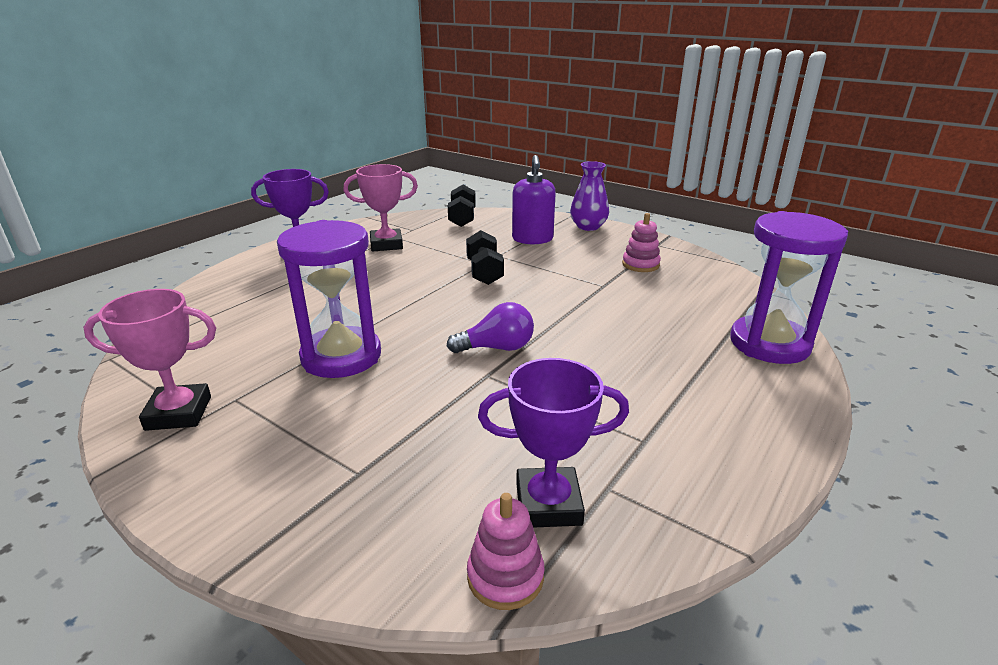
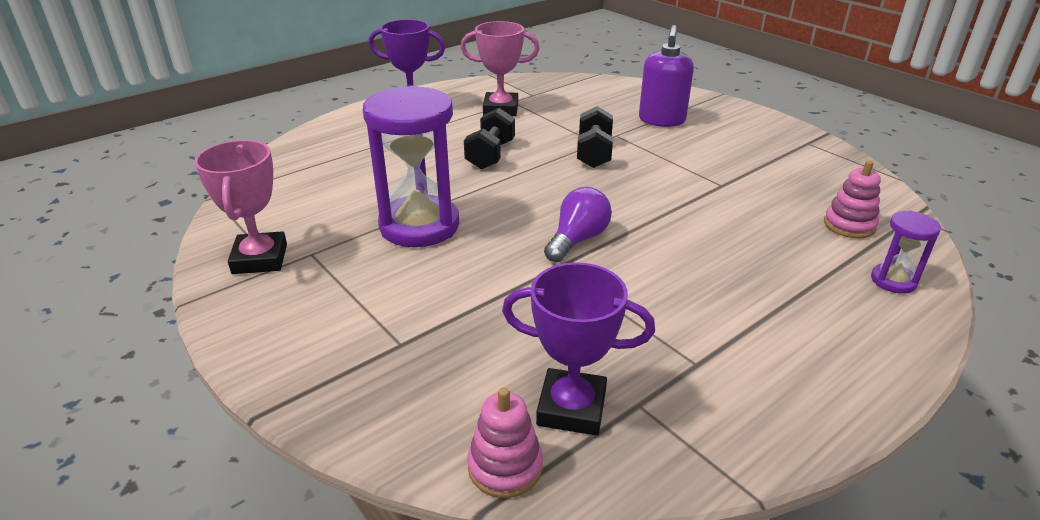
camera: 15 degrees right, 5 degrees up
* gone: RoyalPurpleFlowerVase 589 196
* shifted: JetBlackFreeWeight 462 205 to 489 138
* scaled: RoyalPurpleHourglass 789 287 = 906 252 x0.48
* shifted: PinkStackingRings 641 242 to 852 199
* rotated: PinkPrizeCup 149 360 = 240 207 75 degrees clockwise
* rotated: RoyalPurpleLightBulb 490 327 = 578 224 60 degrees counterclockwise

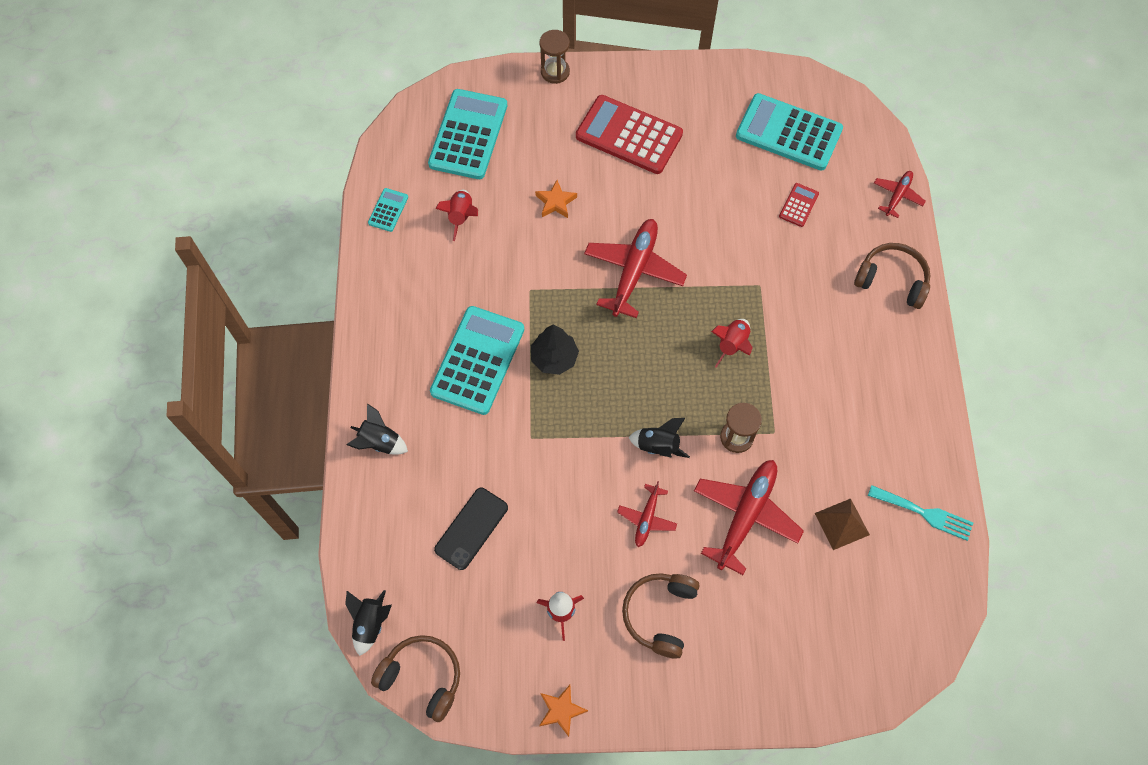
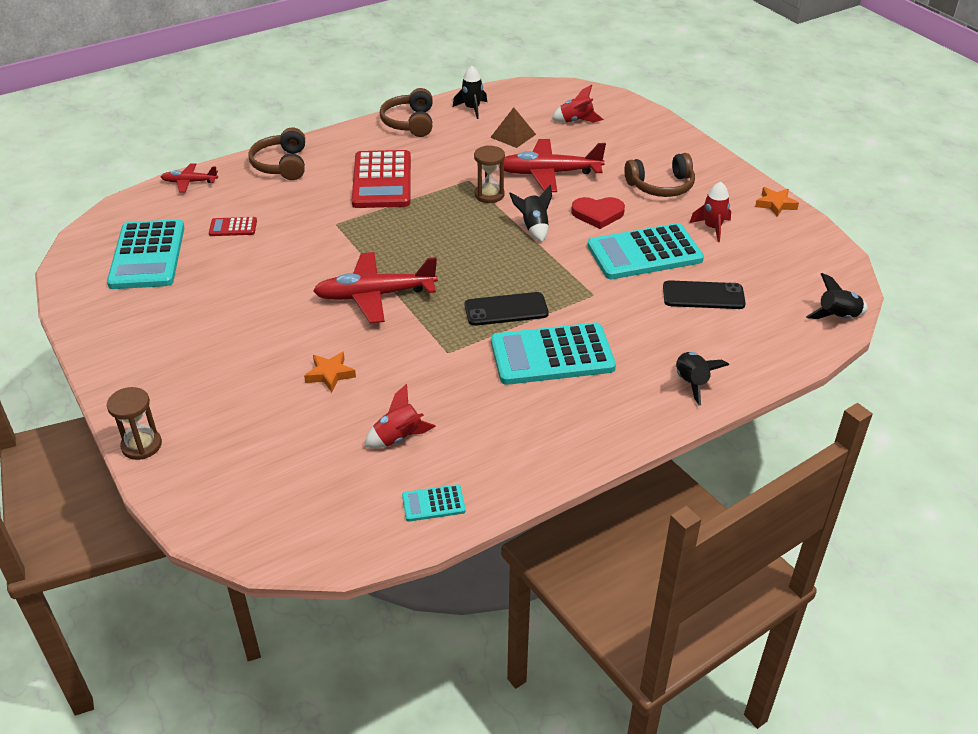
camera: 120 degrees left, 25 degrees down
* shifted: TealPocketCalculator 467 134 to 645 251
* shifted: CrimsonPocketCalculator 629 134 to 381 179
* shifted: CrimsonSpaceship 732 343 to 578 104
* swapped: JetBlackFirTree 555 350 to JetBlackPhone 507 309
* swapped: CrimsonAeroplane 647 514 to CrimsonHeart 598 213
* swapped: TealFork 920 513 to JetBlackSpaceship 470 92
* shifted: BrownHeadphones 415 678 to 406 112

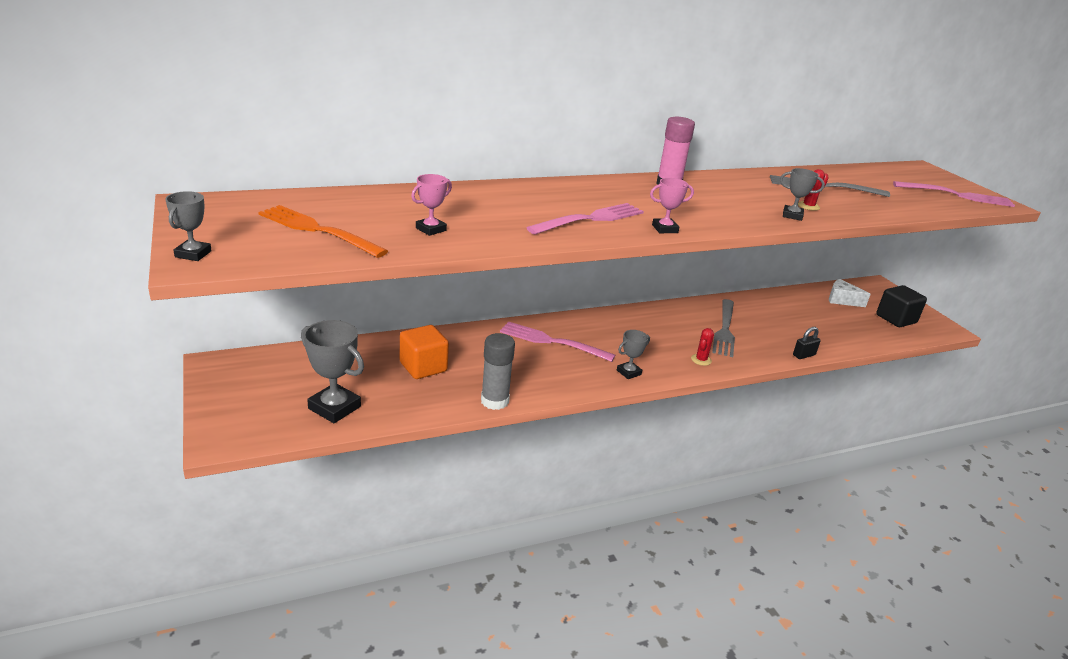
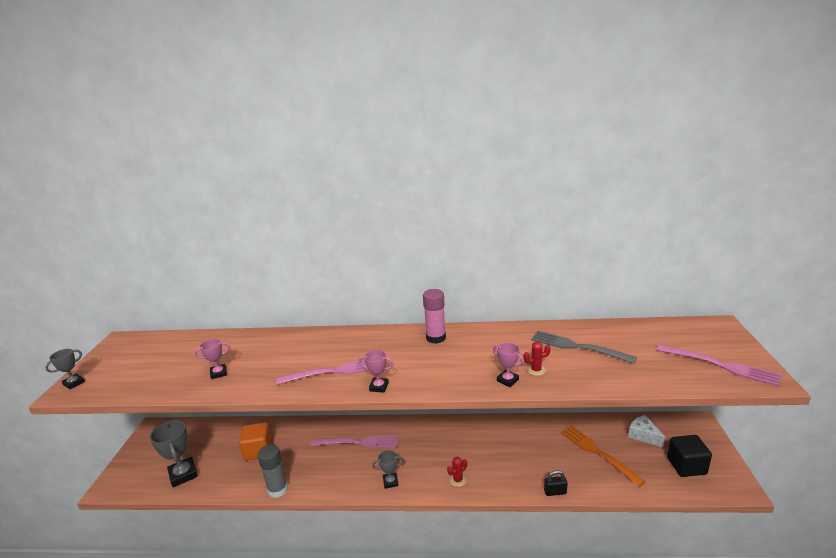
camera: 30 degrees right, 5 degrees down
* repainted: AshGreyPrizeCup 802 194 to PinkPrizeCup 508 365
* shifted: OrangeFork 323 231 to 603 456
* gone: AshGreyFork 723 328
* rotated: PinkFork 558 341 = 354 441 135 degrees clockwise

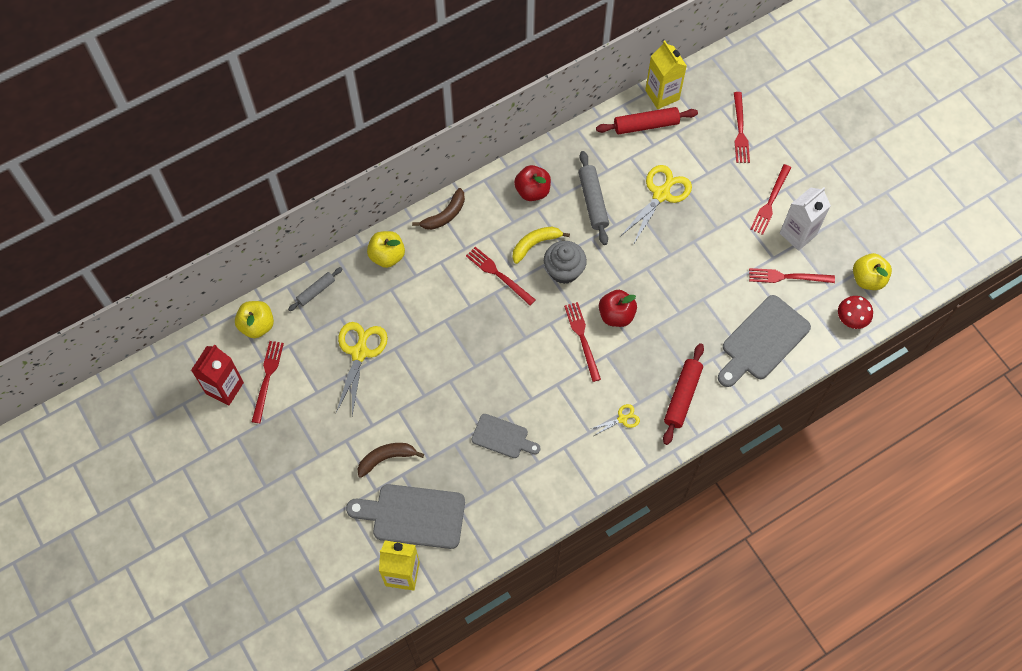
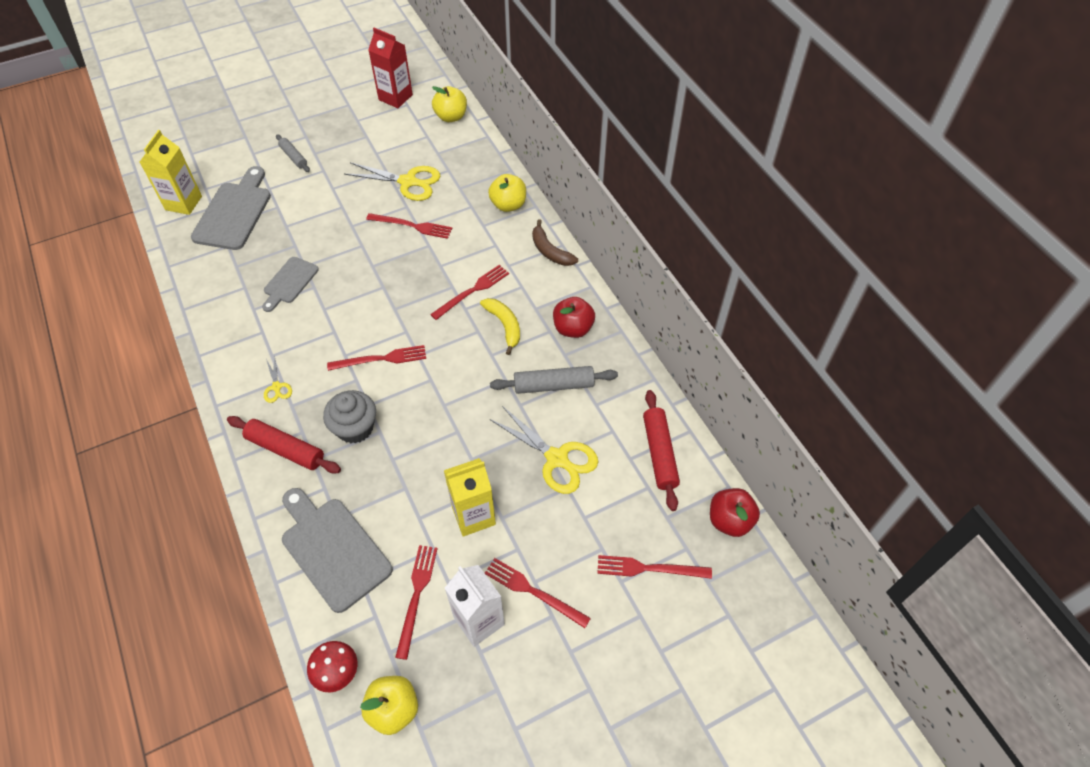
camera: 95 degrees right, 10 degrees down
* shifted: YellowJuiceCarton 666 75 to 470 497
* shifted: AshGreyMuffin 565 262 to 349 417
* shifted: AshGreyPastryRoller 315 289 to 293 153
* shifted: CrimsonToyApple 618 308 to 735 512
* shifted: CrimsonFork 268 382 to 409 226
* gone: BrownBananaFruit 390 460

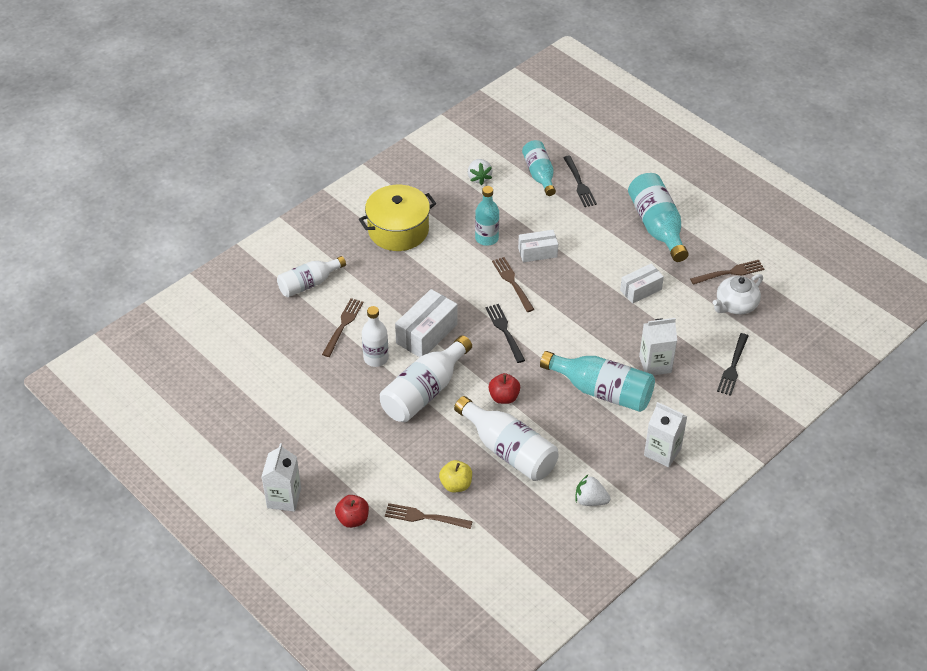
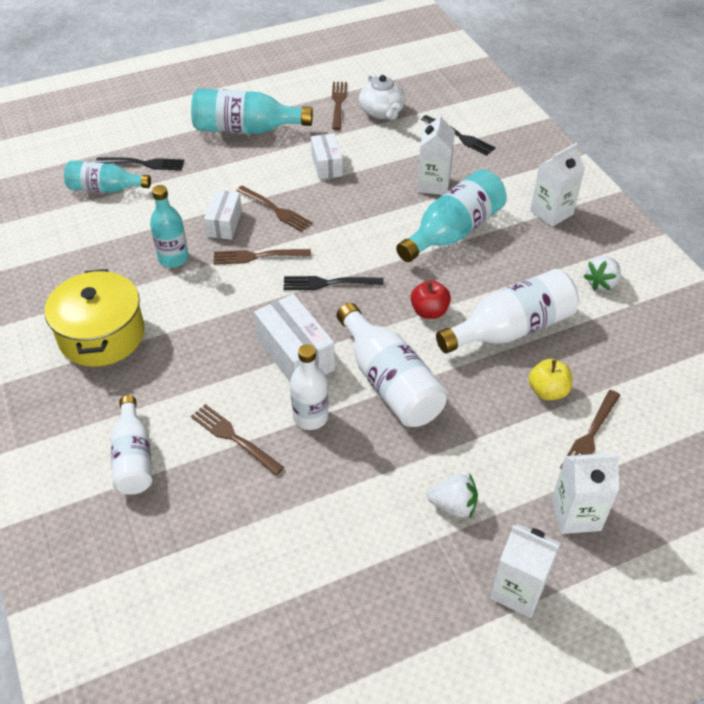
camera: 70 degrees left, 0 degrees up
* shifted: PureWhiteBerry 480 172 to 452 495
* swapped: CrimsonToyApple 352 511 to PureWhiteJuiceCarton 586 493
* new: BrownFork 274 209

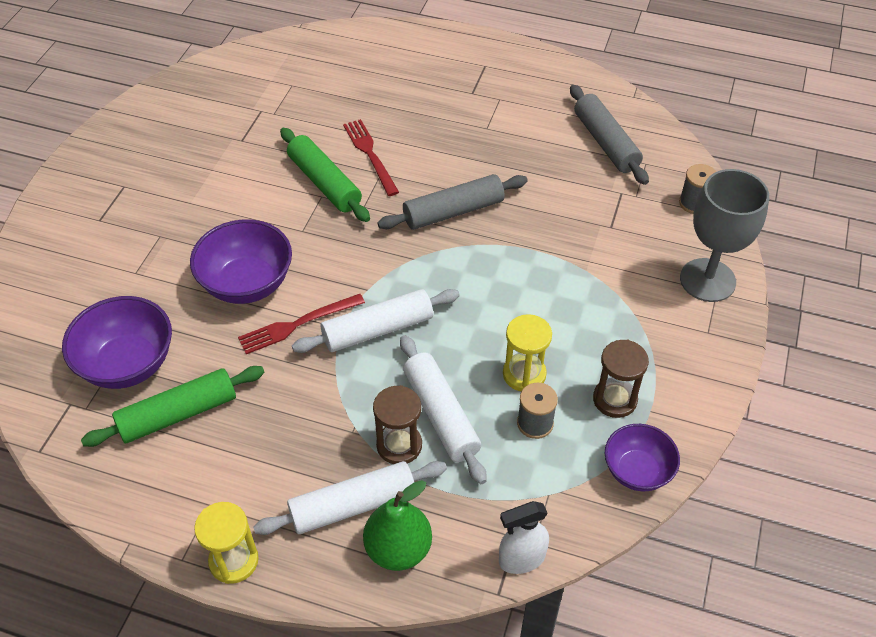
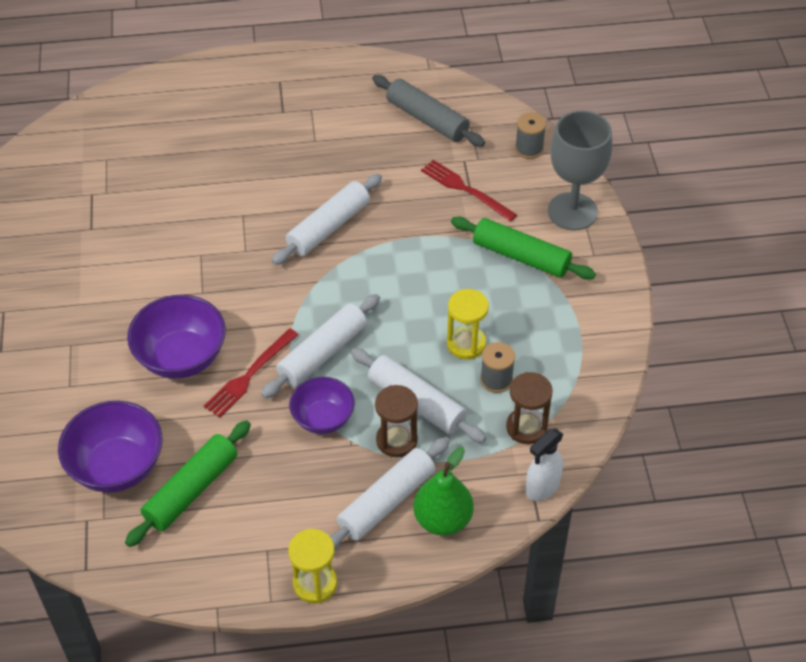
camera: 25 degrees left, 0 degrees up
* shifted: CrimsonFork 371 157 to 469 191
* shifted: GreenPastryRoller 325 175 to 523 248
* repainted: AshGreyPastryRoller 452 202 to PureWhitePastryRoller 327 219
* shifted: BrownHourglass 621 379 to 529 408
* shifted: RoyalPurpleDeepDish 642 457 to 322 405

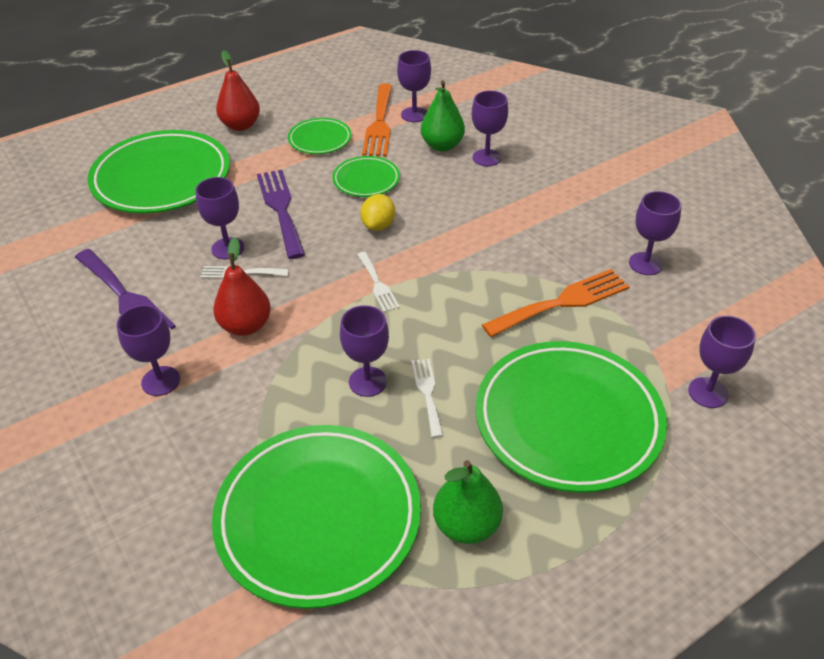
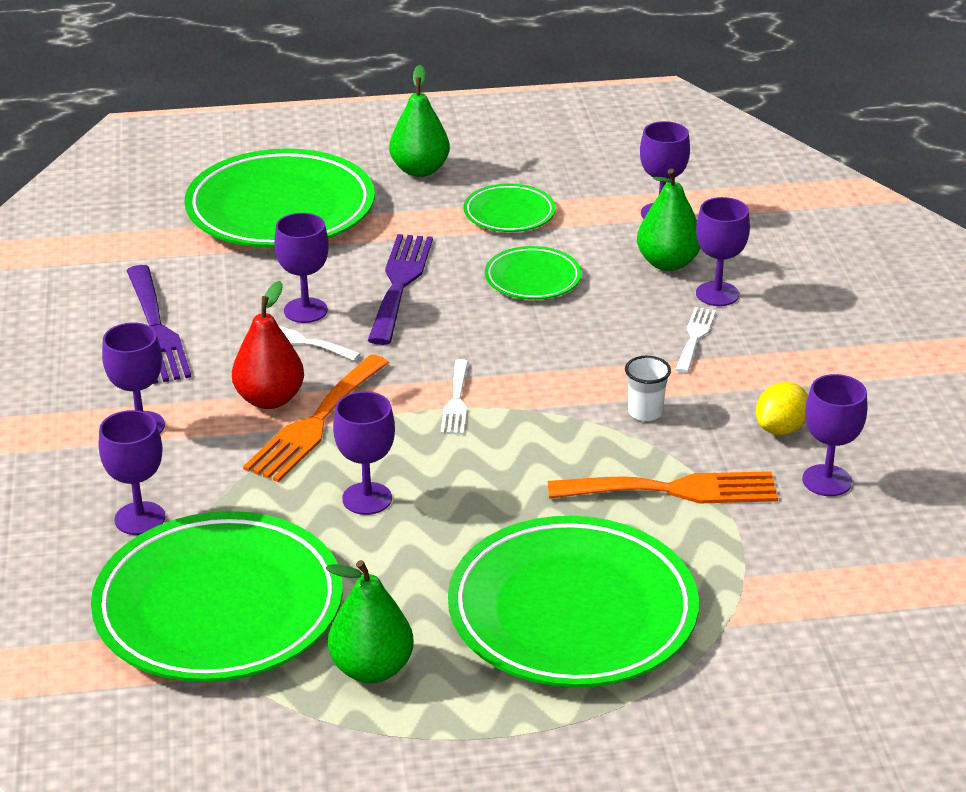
camera: 25 degrees right, 10 degrees down
* repainted: CrimsonPear 238 90 to GreenPear 419 121
* shifted: OrangeFork 377 119 to 316 418
* shifted: YellowLemon 378 212 to 782 408
* shifted: RoyalPurpleGoblet 722 362 to 132 472
* shifted: PureWhiteFork 427 398 to 695 340
* new: PureWhiteBeaker 648 388

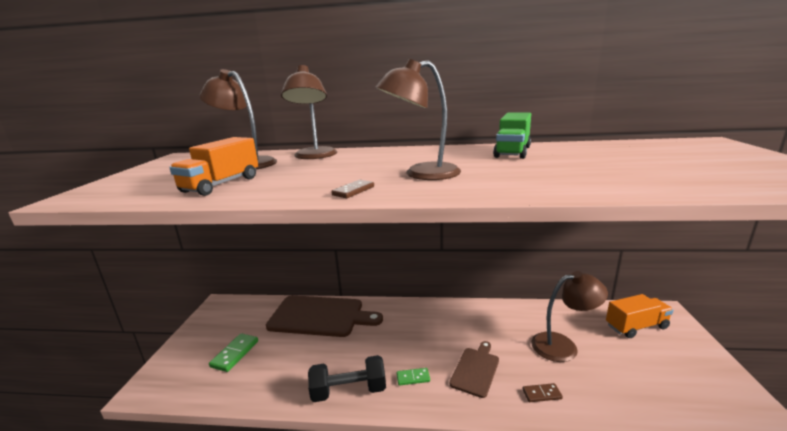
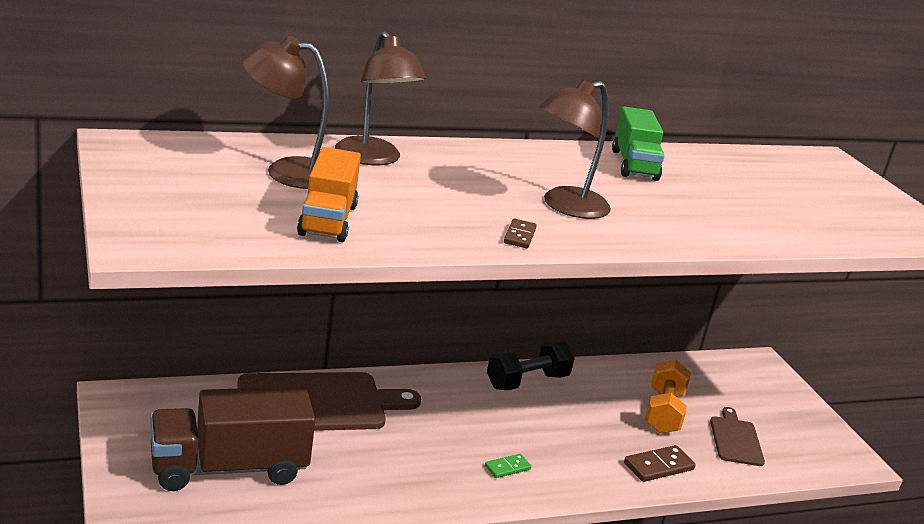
camera: 30 degrees left, 5 degrees up
* swapped: BrownReadingLamp 569 316 to OrangeFreeWeight 668 397
* gone: OrangeToyTruck 639 316
* swapped: GreenDomino 233 352 to BrownToyTruck 232 438
* shifted: BrownChoppingBoard 474 369 to 737 436
* shifted: JetBlackFreeWeight 347 378 to 531 365
* scaled: BrownDomino 542 392 = 660 463 x1.60

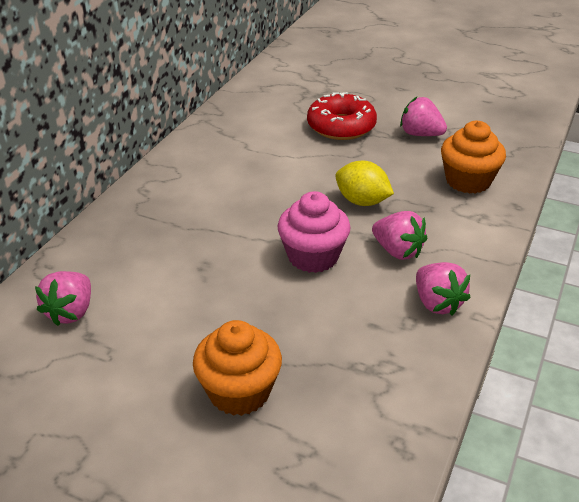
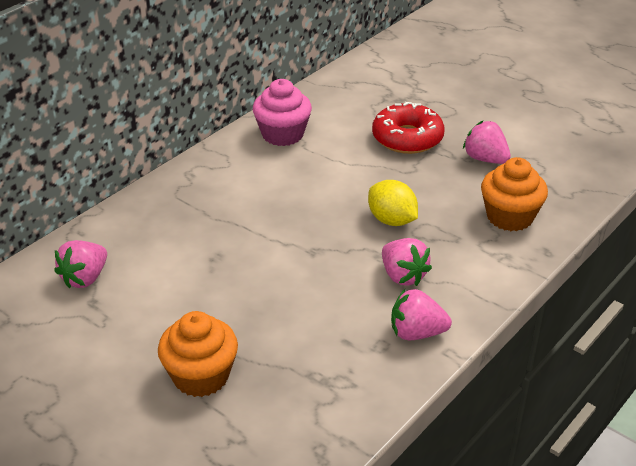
camera: 15 degrees right, 0 degrees up
* shifted: PinkMuffin 314 232 to 282 112
* rotated: PinkBerry 443 288 = 421 314 105 degrees clockwise

